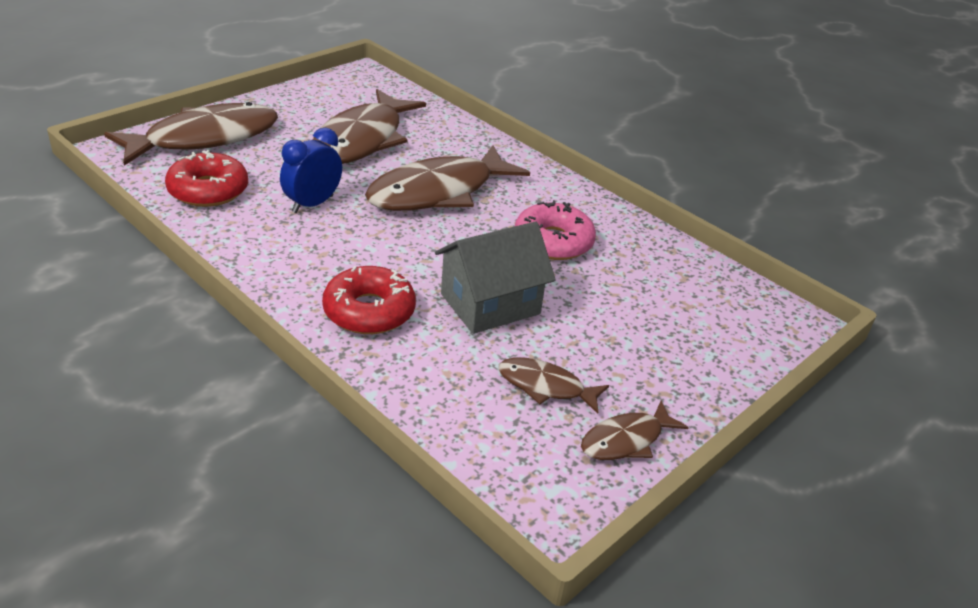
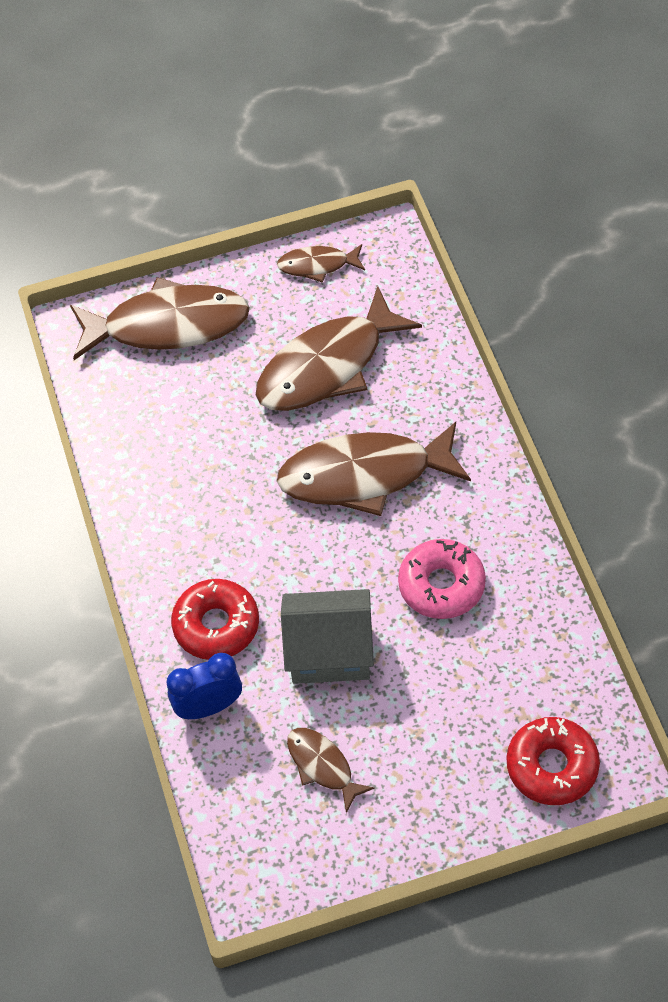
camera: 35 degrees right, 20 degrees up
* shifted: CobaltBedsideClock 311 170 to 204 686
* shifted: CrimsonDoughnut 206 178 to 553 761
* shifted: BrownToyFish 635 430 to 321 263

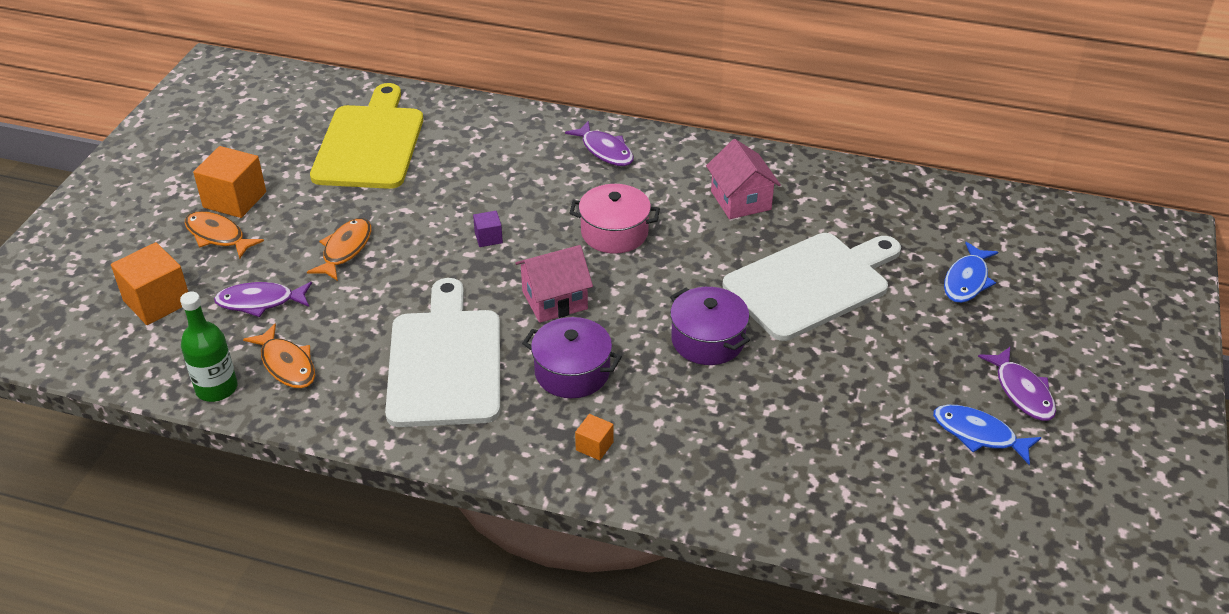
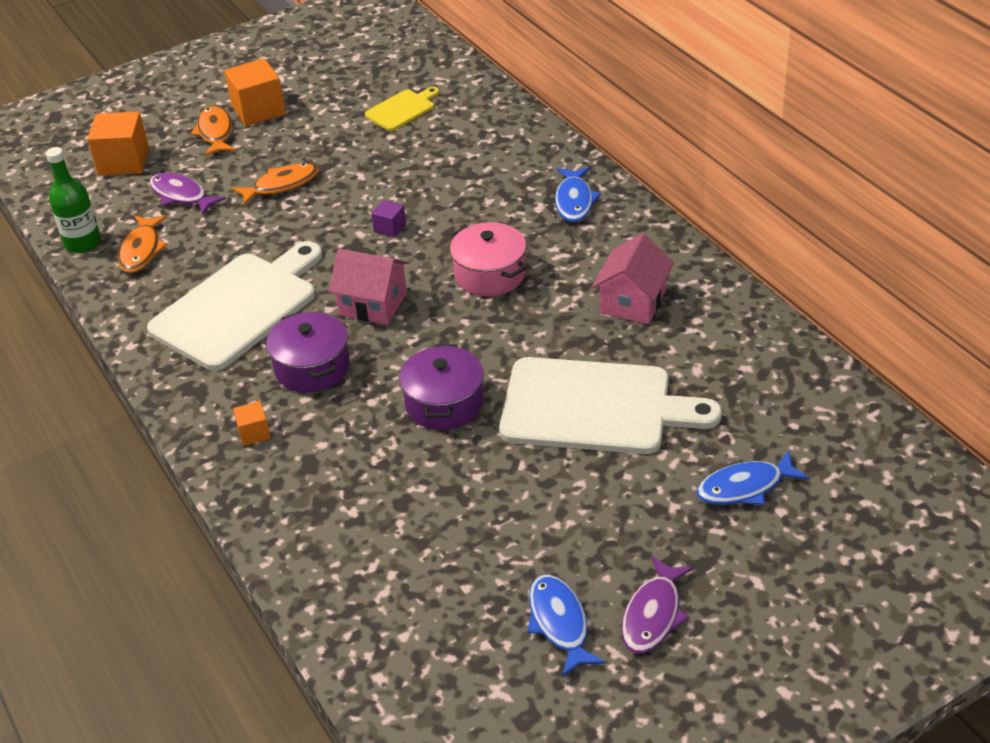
camera: 45 degrees right, 0 degrees up
* scaled: YellowChoppingBoard 366 136 = 402 109 x0.48
* repainted: RoyalPurpleToyFish 599 143 to CobaltToyFish 578 194

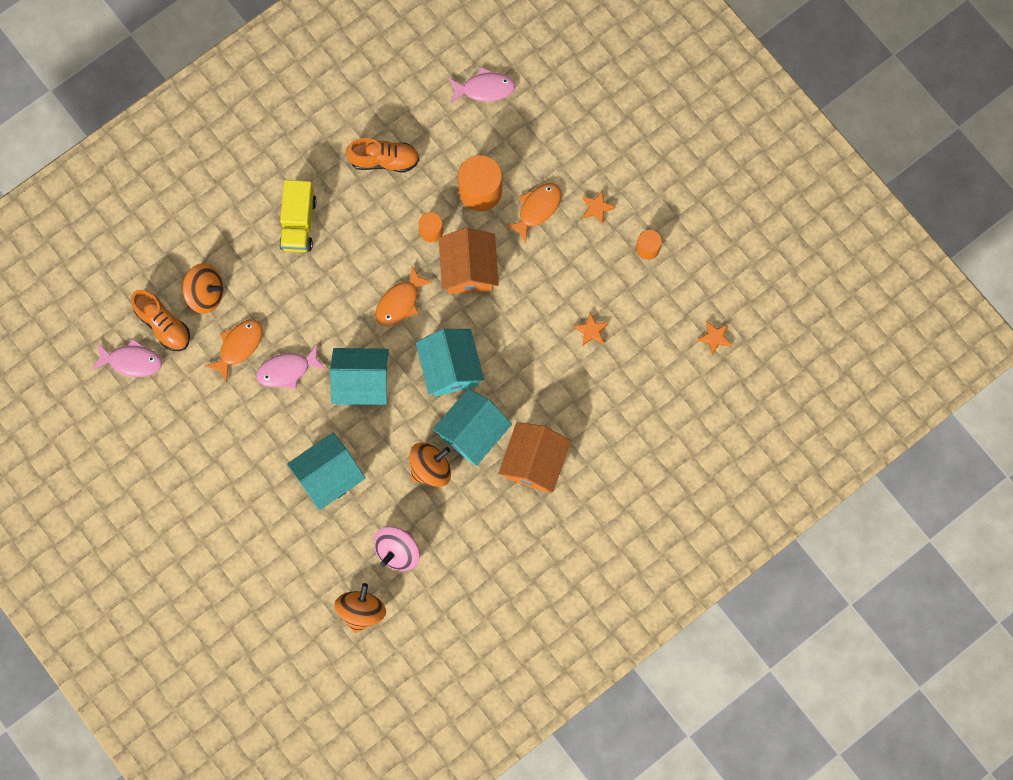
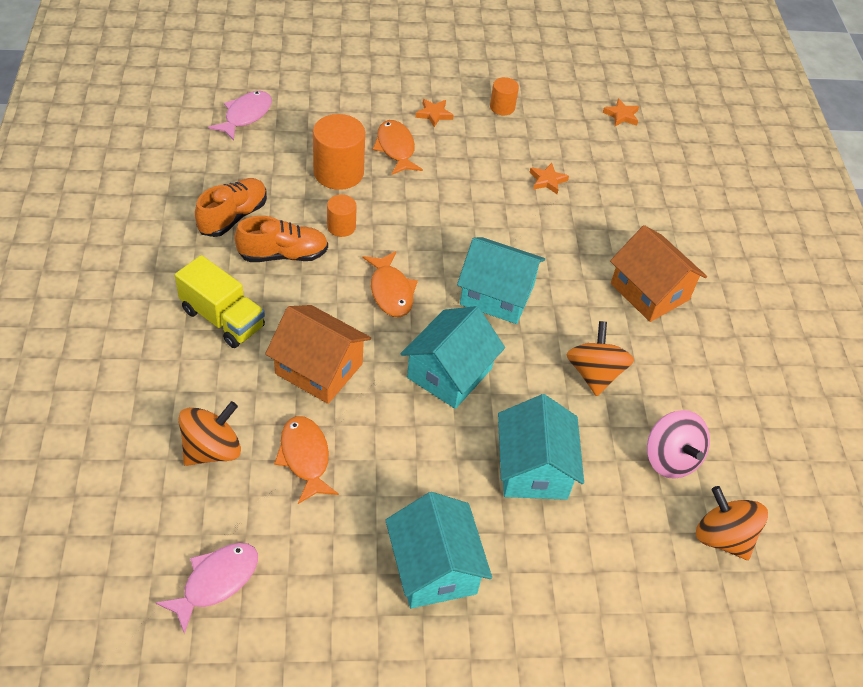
camera: 60 degrees left, 25 degrees down
* shifted: OrangeCottage 469 261 to 318 354
* shifted: OrangeLaceUpShoe 160 320 to 281 239
* gone: PinkToyFish 291 366
* shifted: TealCottage 472 427 to 438 550

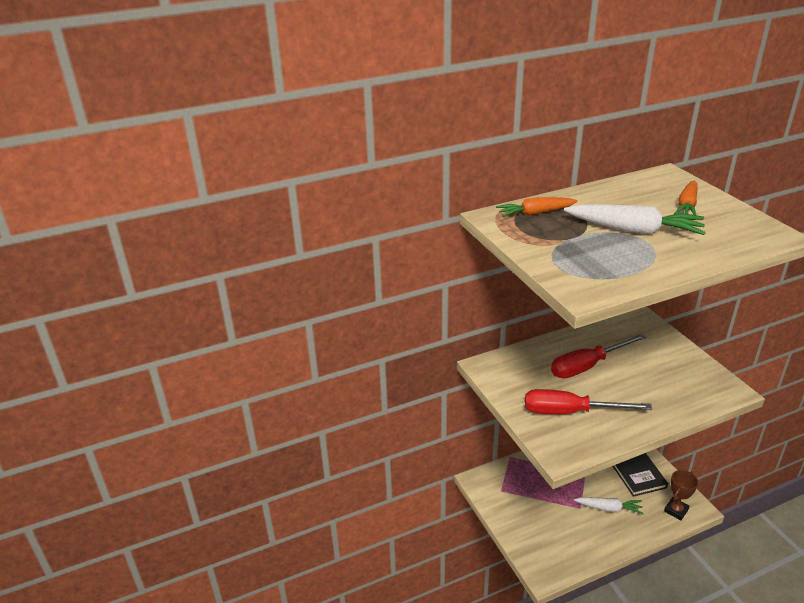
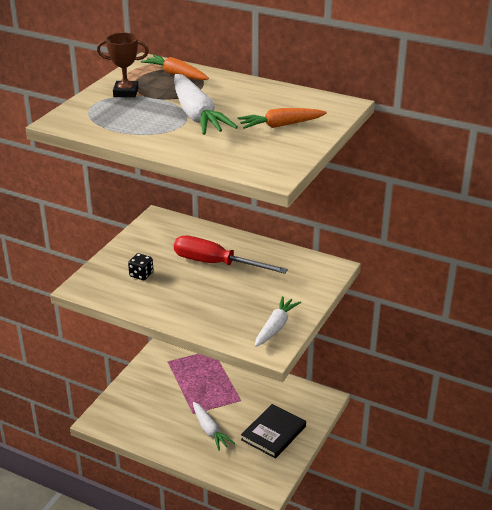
camera: 50 degrees right, 0 degrees up
* swapped: CrimsonHandScrewdriver 588 401 to JetBlackGameDie 140 266
* shifted: BrownPrizeCup 681 495 to 123 65
* new: PureWhiteRootVegetable 278 321

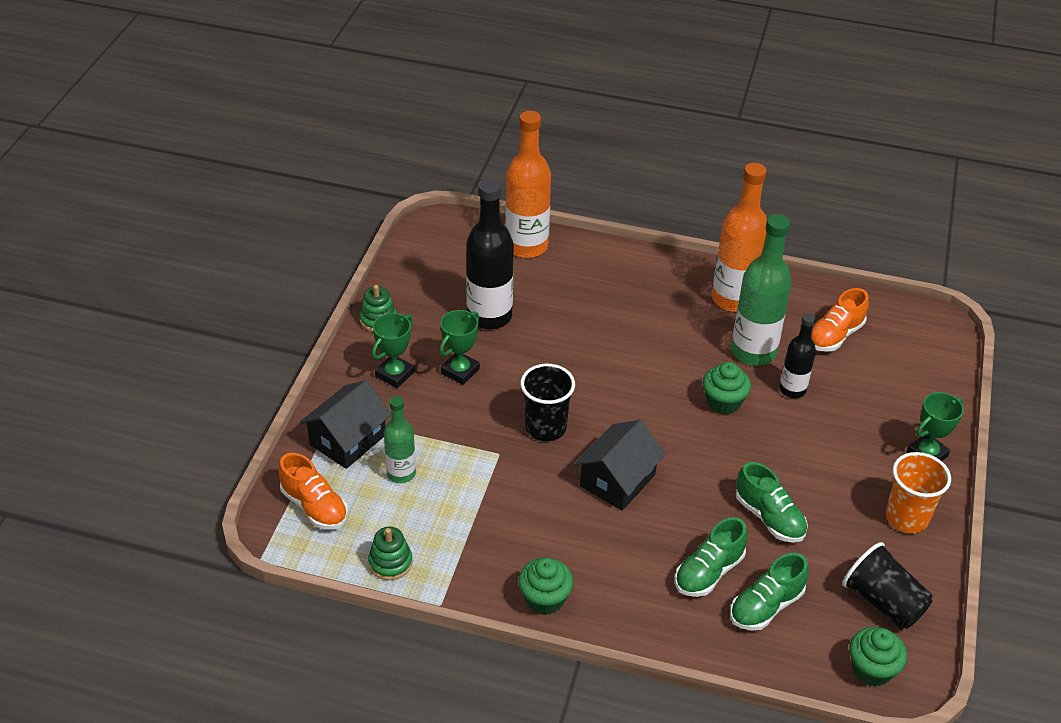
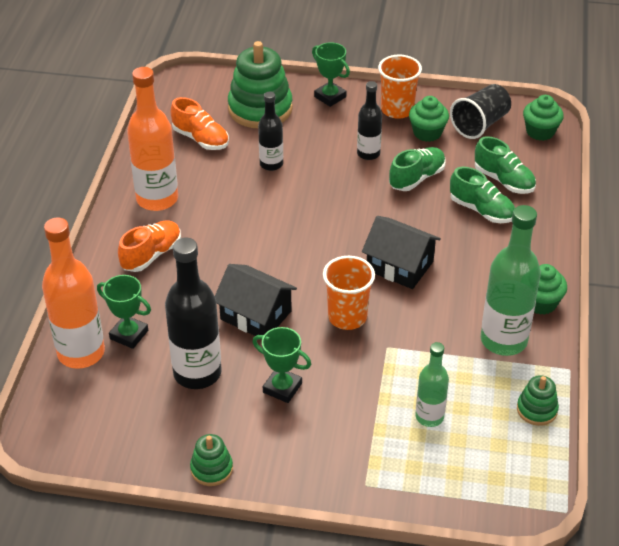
camera: 95 degrees left, 0 degrees up
* shifted: GreenDrinkBottle 761 289 to 511 280
* shifted: GreenPrizeCup 393 350 to 124 312
* shifted: GreenMuffin 727 388 to 429 119
* repainted: JetBlackBeaker 547 402 to OrangeBeaker 349 293
* shifted: JetBlackCottage 345 424 to 256 300
* shifted: OrangeLaceUpShoe 313 491 to 149 246
* new: GreenStackingRings 260 84
* new: JetBlackDrinkBottle 369 120

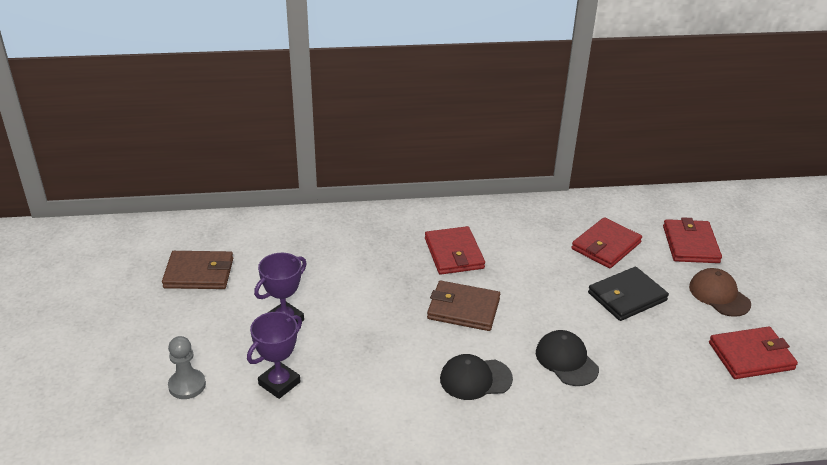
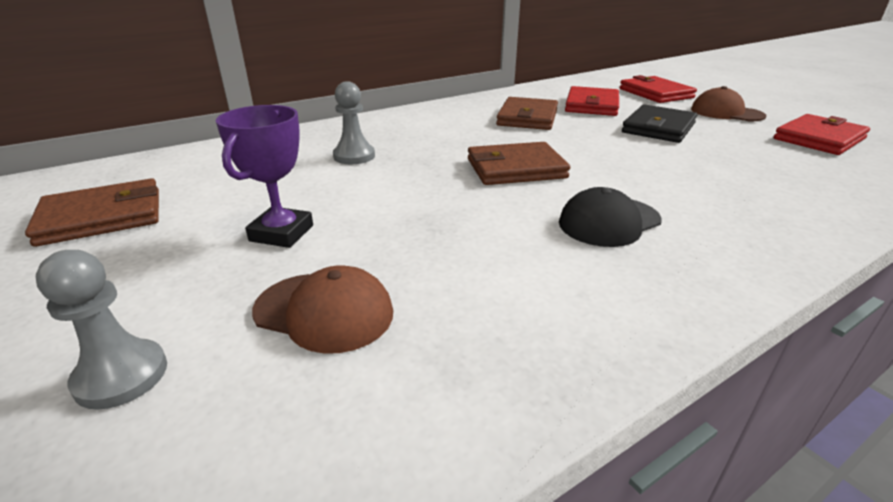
camera: 25 degrees left, 5 degrees down
* gone: CrimsonWallet 455 250
* swapped: RoyalPurplePrizeCup 274 355 to BrownCap 322 309
* gone: JetBlackCap 567 358
* new: AshGreyGamePawn 354 122
* new: BrownWallet 527 113

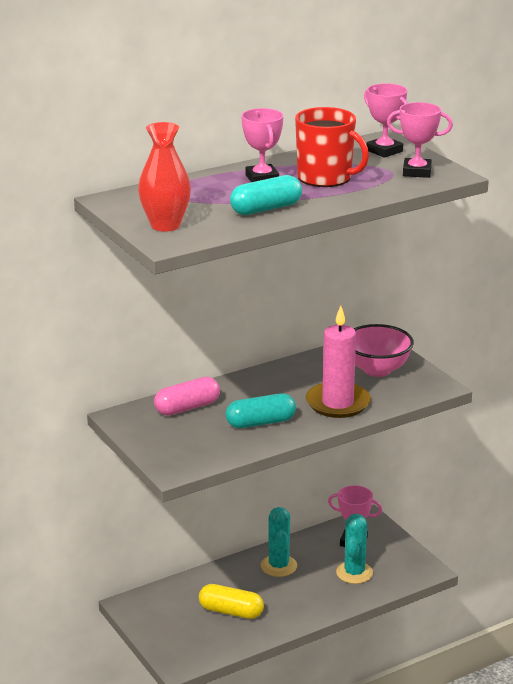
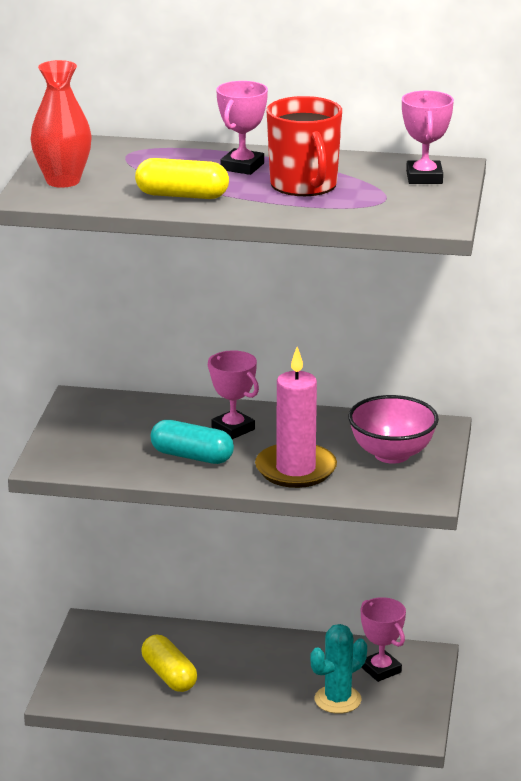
camera: 40 degrees right, 0 degrees up
* shifted: PinkPrizeCup 420 140 to 233 394
* repainted: TealPill 266 195 to YellowPill 182 178
* gone: PinkPill 187 396
* gone: TealPricklyPlant 279 542

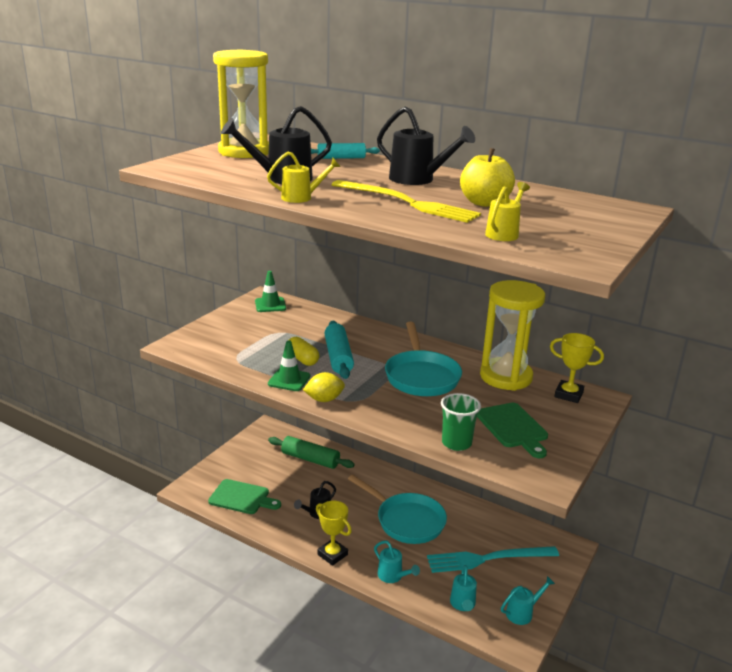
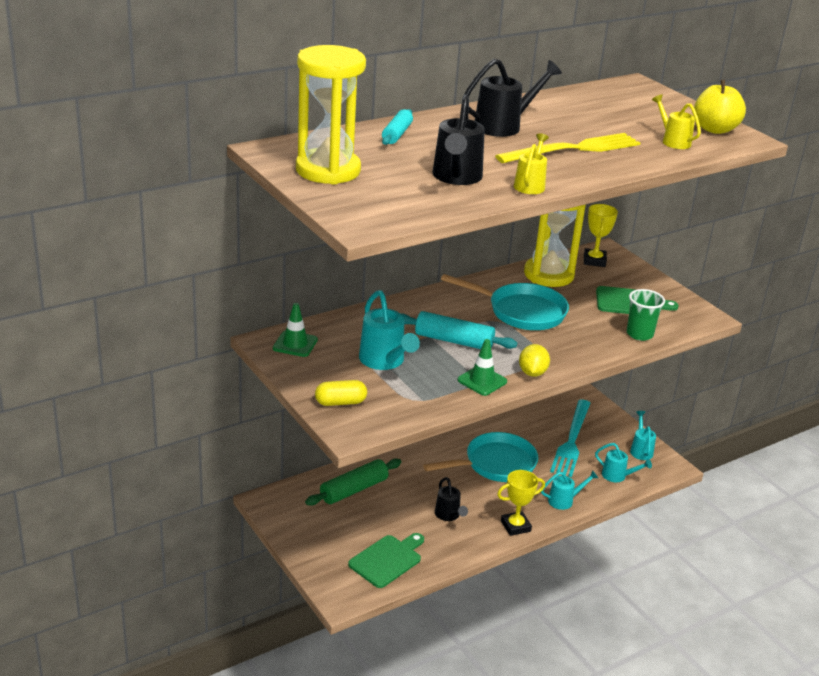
camera: 65 degrees left, 5 degrees up
* shifted: YellowToyApple 487 177 to 720 107
* rotated: YellowPrizeCup 577 368 = 601 235 45 degrees counterclockwise
* shifted: YellowPill 304 351 to 341 393
* new: TealSprinklingCan 389 330

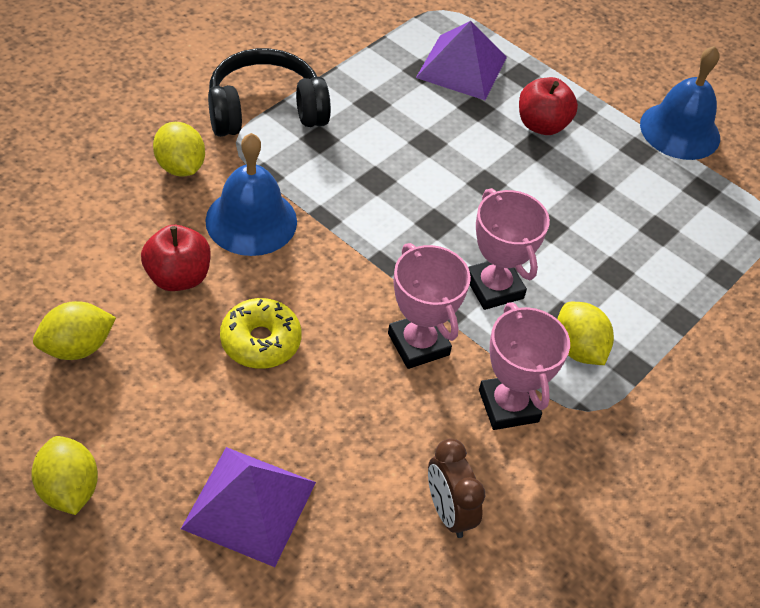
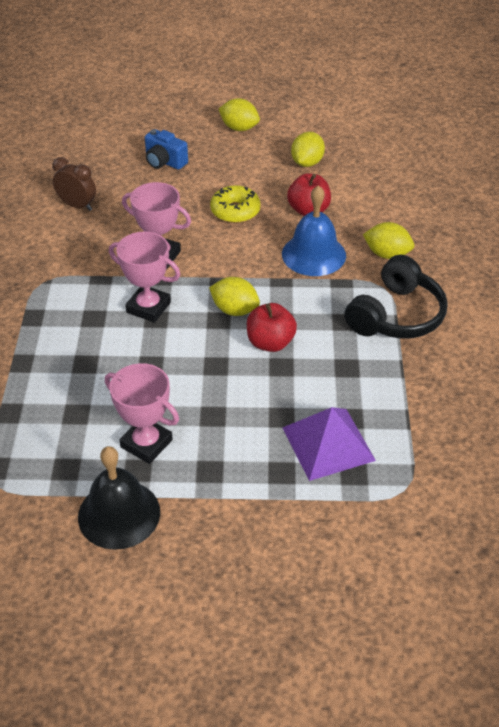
camera: 145 degrees right, 5 degrees down
* repainted: CobaltSchoolBell 680 103 to JetBlackSchoolBell 119 498
* shifted: CrimsonToyApple 548 106 to 272 327
* shifted: PinkPrizeCup 524 366 to 142 413
* shifted: YellowLemon 585 333 to 234 296
* swapped: RoyalPurplePyramidShape 248 507 to CobaltCamera 166 149

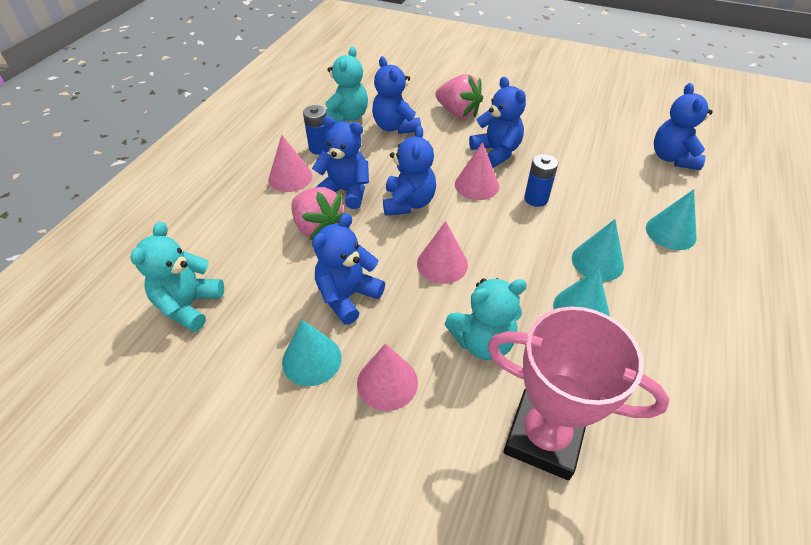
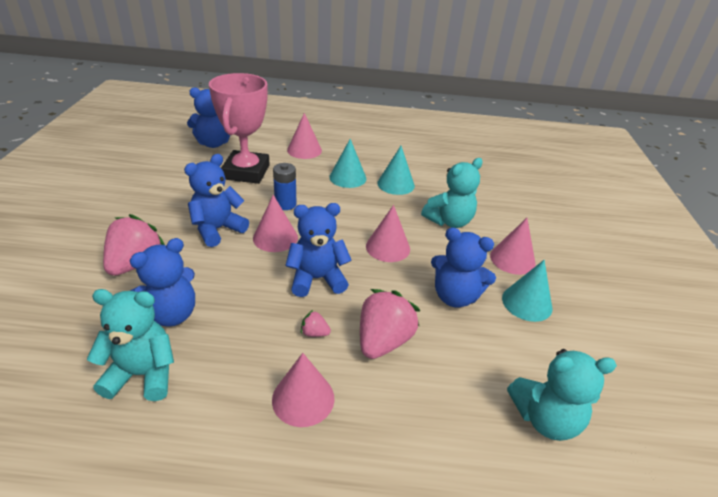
camera: 110 degrees left, 10 degrees down
* gone: CobaltBattery 316 130
* swapped: CobaltStuffedBear 340 162 to PinkBerry 316 323
* repainted: TealConeShape 671 219 to PinkConeShape 304 136
* rotated: TealStuffedBear 486 319 = 452 193 90 degrees clockwise
* shifted: PinkPrizeCup 578 393 to 239 128

